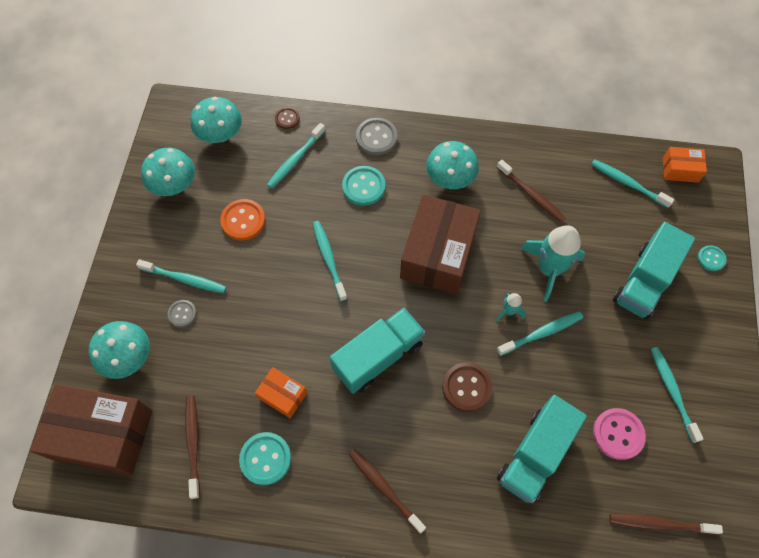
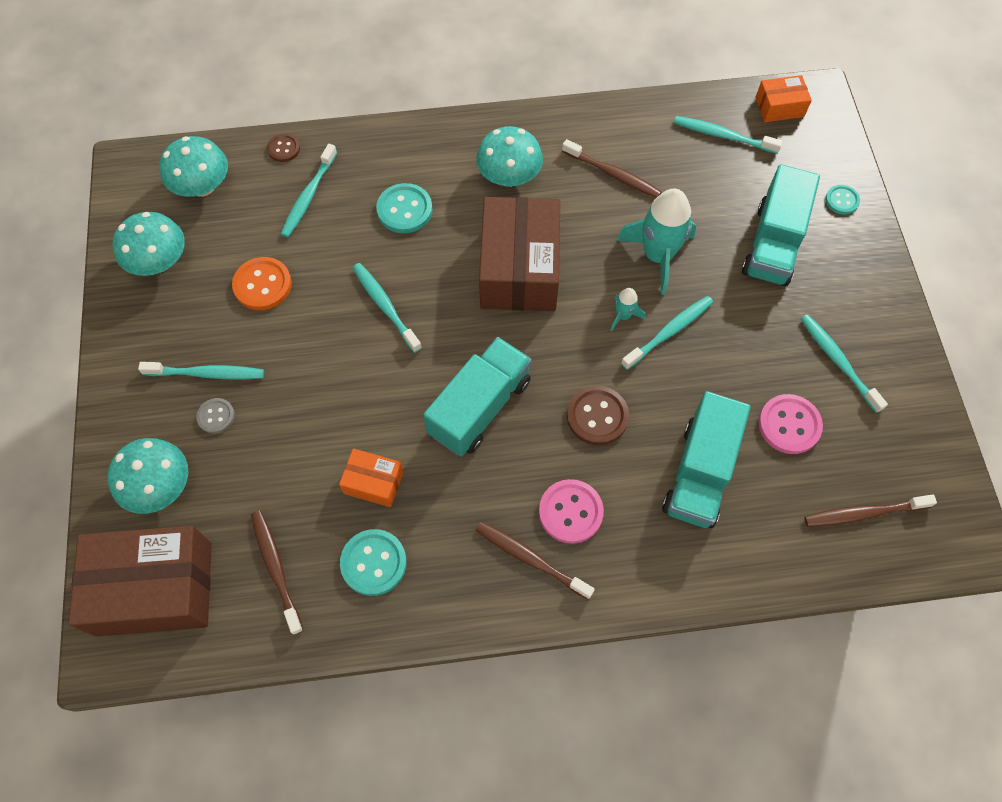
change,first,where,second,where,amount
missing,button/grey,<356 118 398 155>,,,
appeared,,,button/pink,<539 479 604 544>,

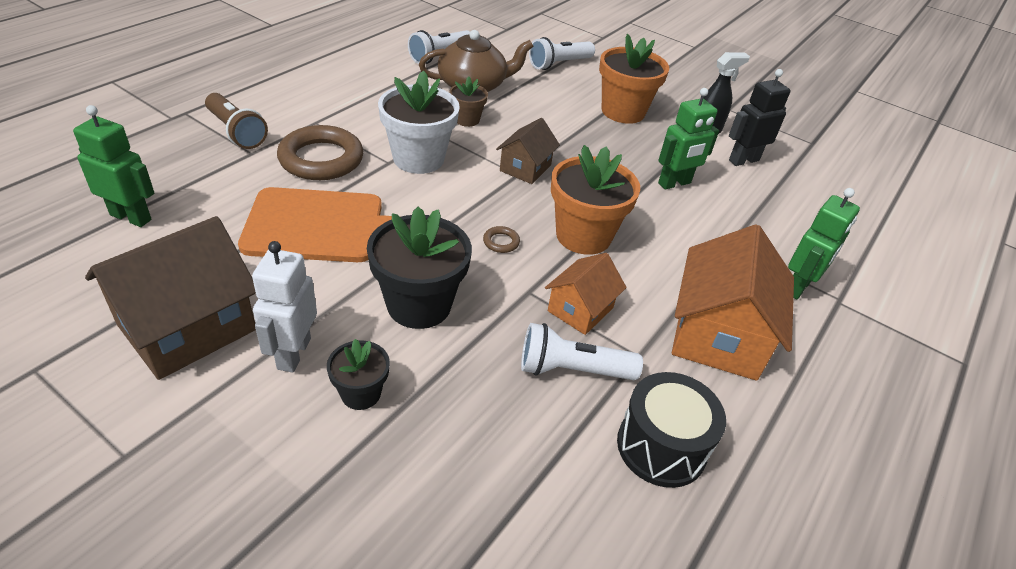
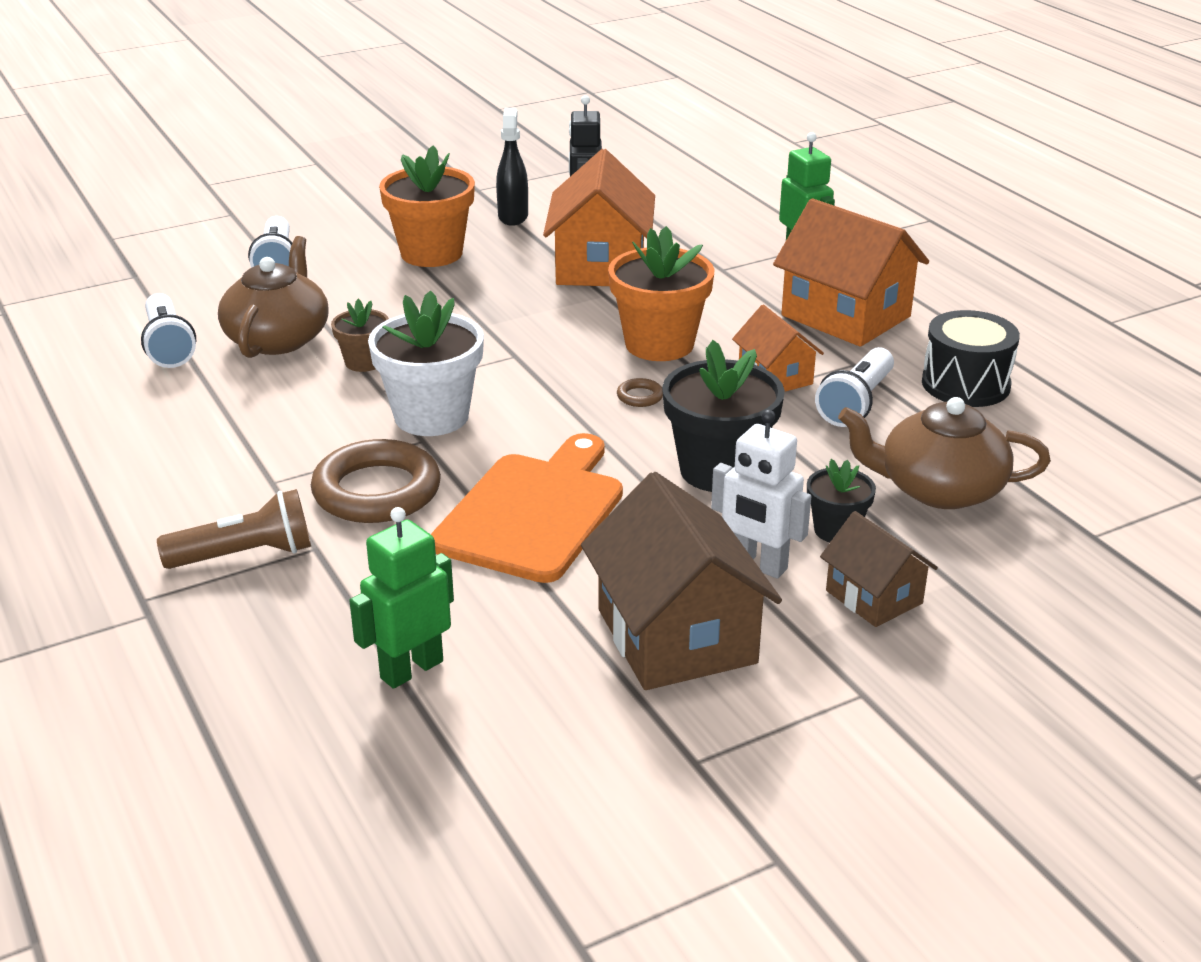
change,first,where,second,where,amount
exchanged,robot/green,<658 88 719 190>,house/orange,<543 149 655 286>,
relocated,house/brown,<496 118 560 184>,,<820 511 938 627>,
appeared,,,teapot/brown,<838 397 1051 509>,

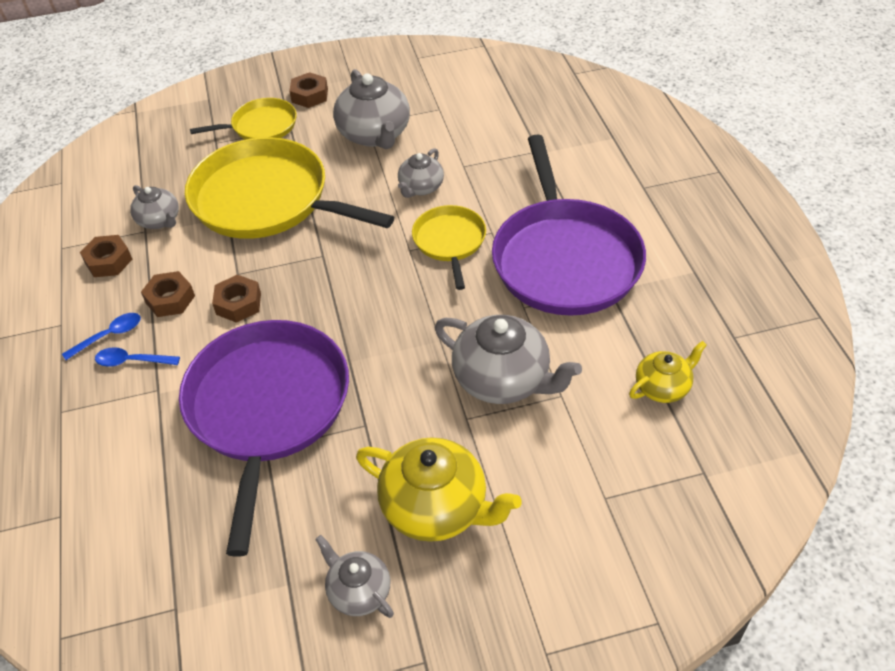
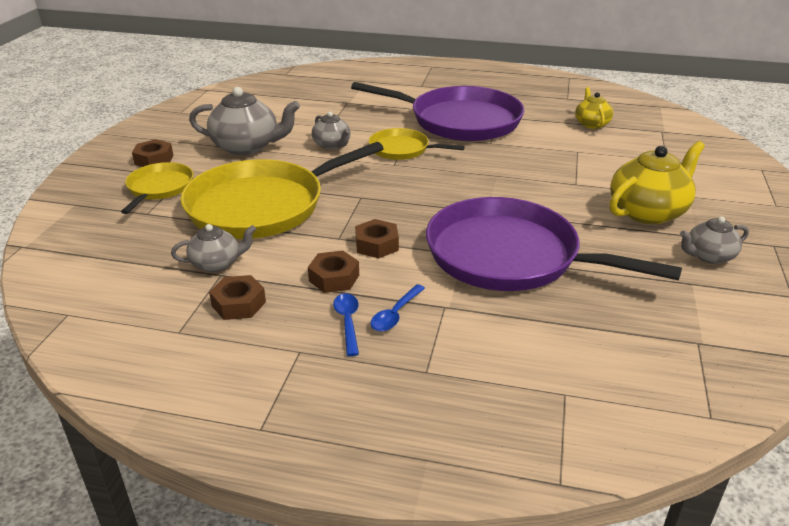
change,first,where,second,where,amount
missing,teapot/grey,<435 315 582 404>,,,

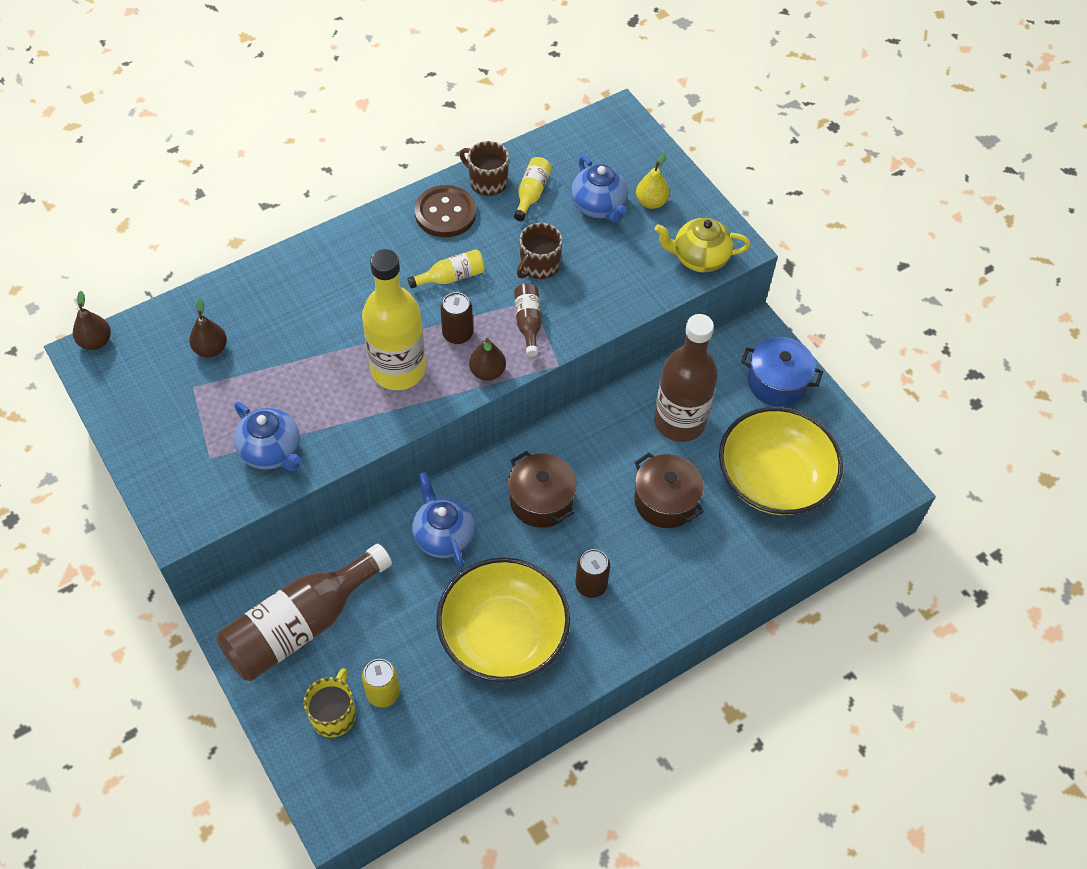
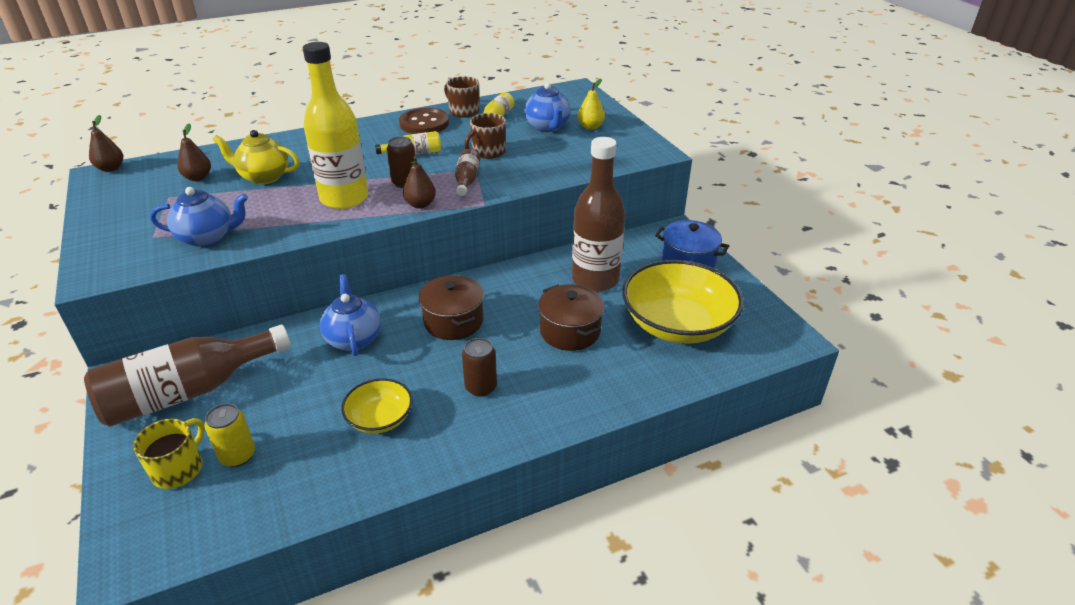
change,first,where,second,where,amount
relocated,teapot/yellow,<655 218 751 272>,,<213 130 299 184>,
spun,teapot/blue,<234 402 301 471>,,<150 187 248 247>,60 degrees counterclockwise
size,bowl/yellow,<436 557 570 682>,,<341 378 413 434>,x0.51

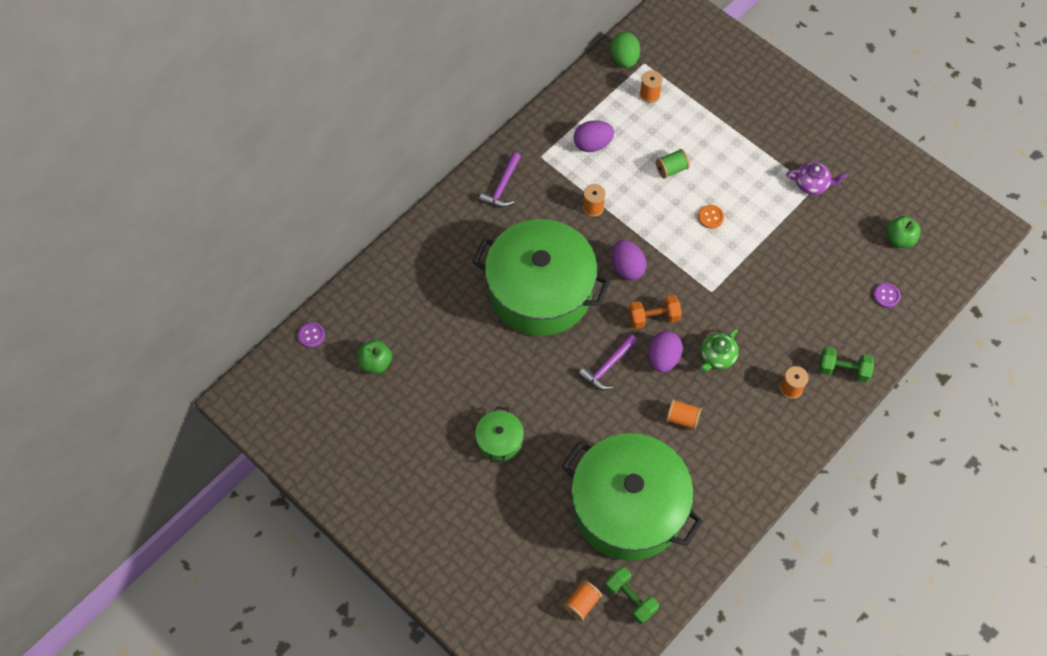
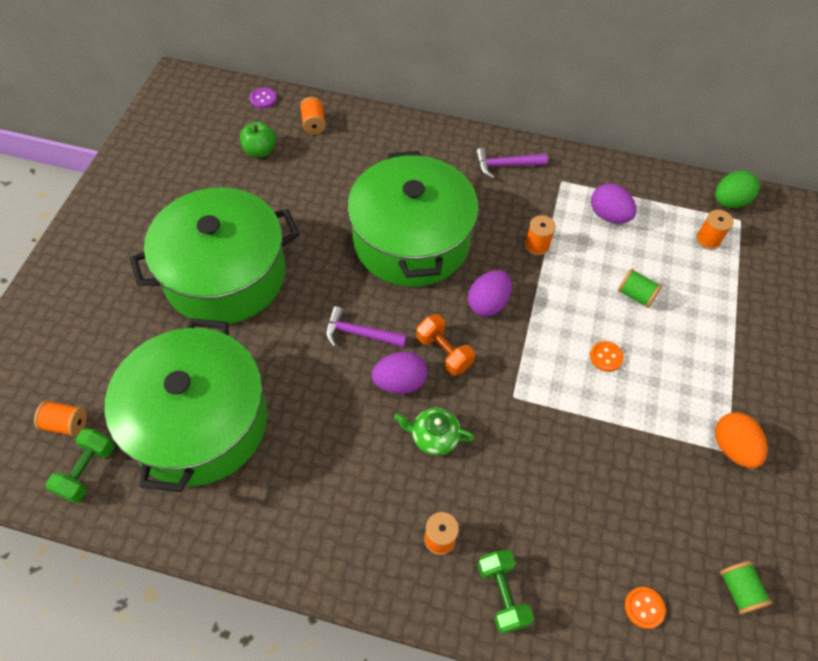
change,first,where,second,where,amount
exchanged,teapot/purple,<786 162 847 195>,egg/orange,<715 412 767 468>,
exchanged,apple/green,<886 216 921 248>,spool/green,<720 561 773 614>,
colour,button/purple,<873 283 901 308>,button/orange,<625 587 666 629>,
relocated,spool/orange,<666 399 702 430>,,<300 97 326 135>,
size,pot/green,<475 407 524 463>,,<129 187 299 324>,x2.40

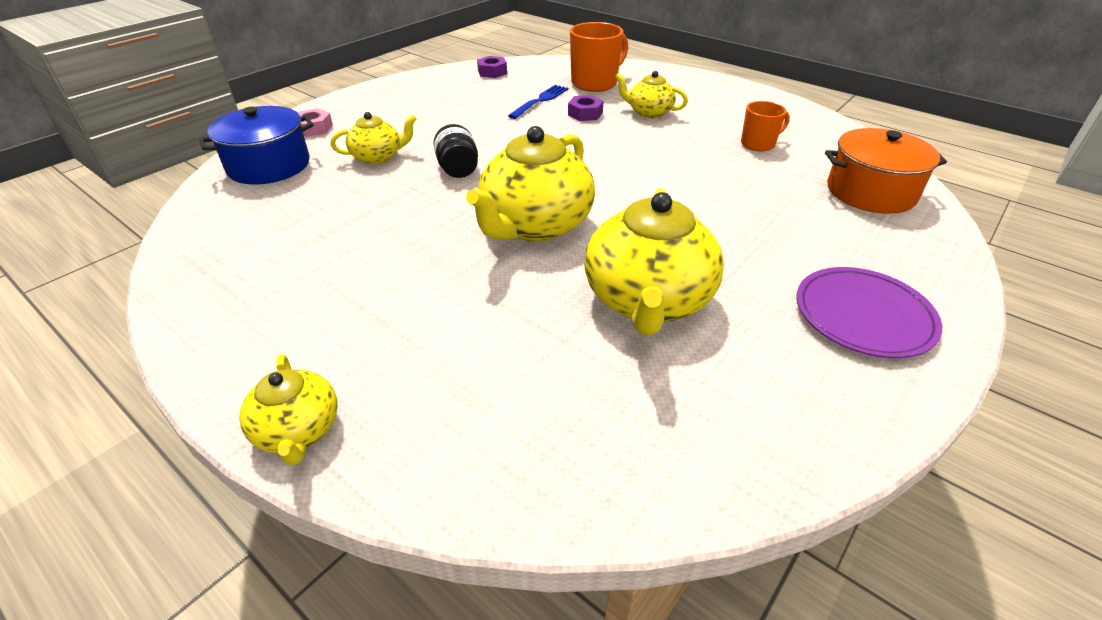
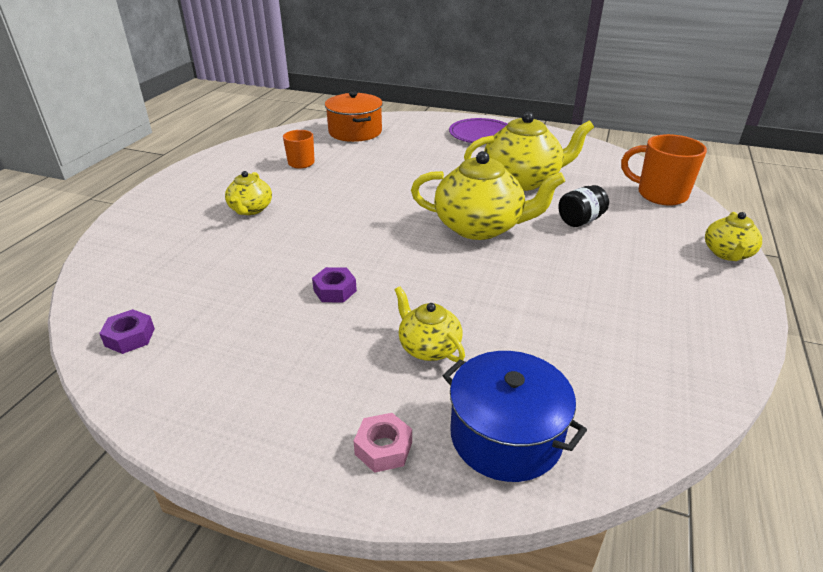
change,first,where,second,where,amount
relocated,mug/orange,<570 22 628 92>,,<621 134 707 206>,
missing,fork/blue,<508 85 569 119>,,,
relocated,nut/purple,<568 95 604 121>,,<312 267 357 303>,
relocated,jar/black,<433 124 478 178>,,<558 185 609 227>,
spun,teapot/yellow,<240 354 337 465>,,<705 212 762 261>,150 degrees clockwise

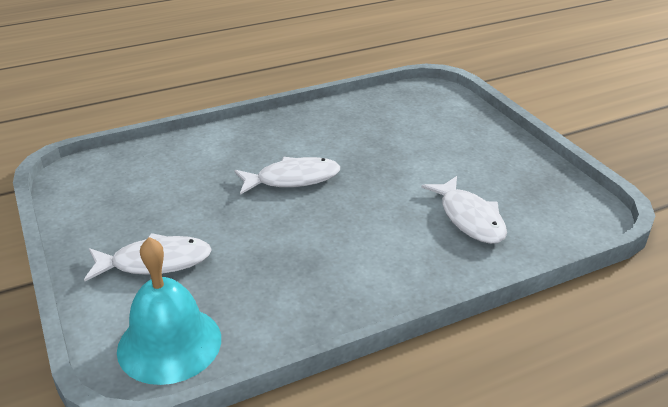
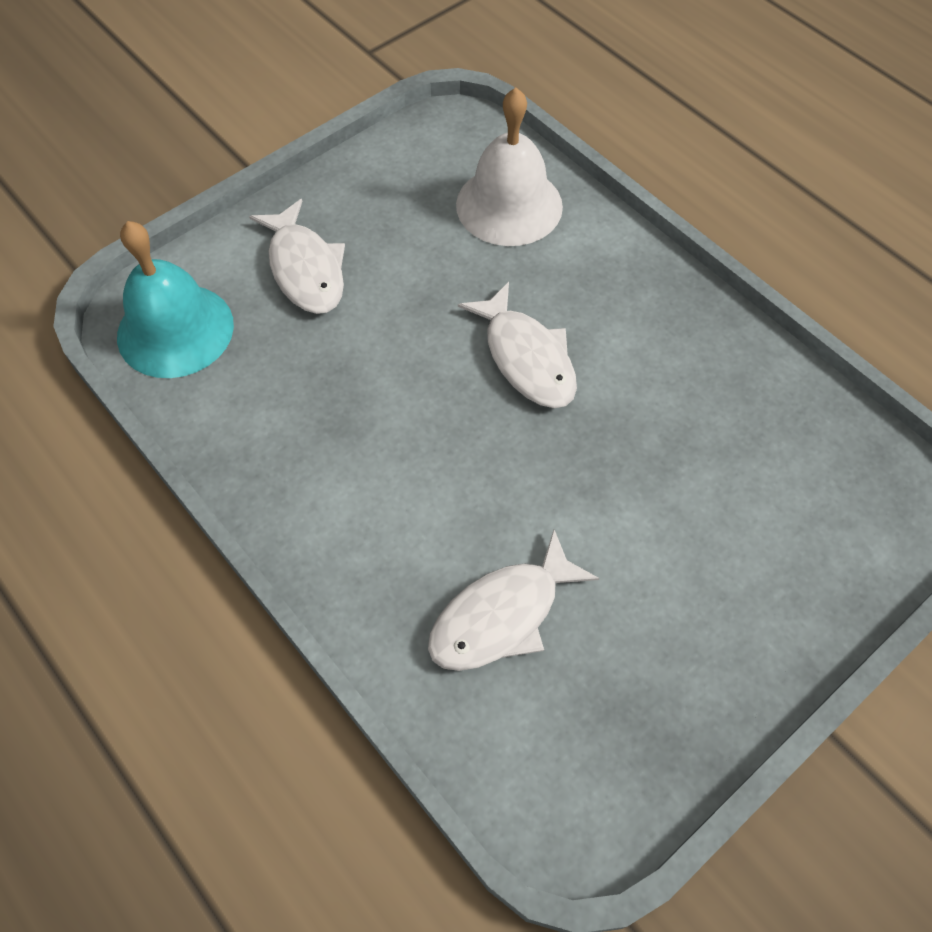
change,first,where,second,where,amount
appeared,,,bell/white,<456 88 563 246>,

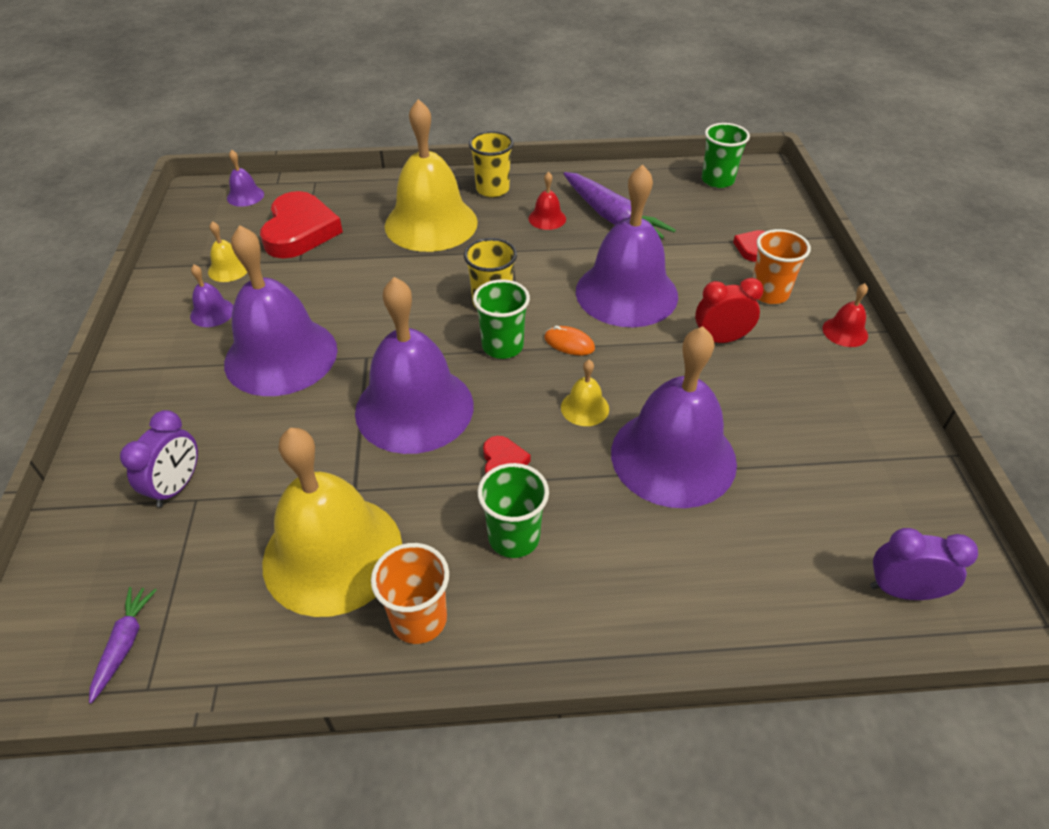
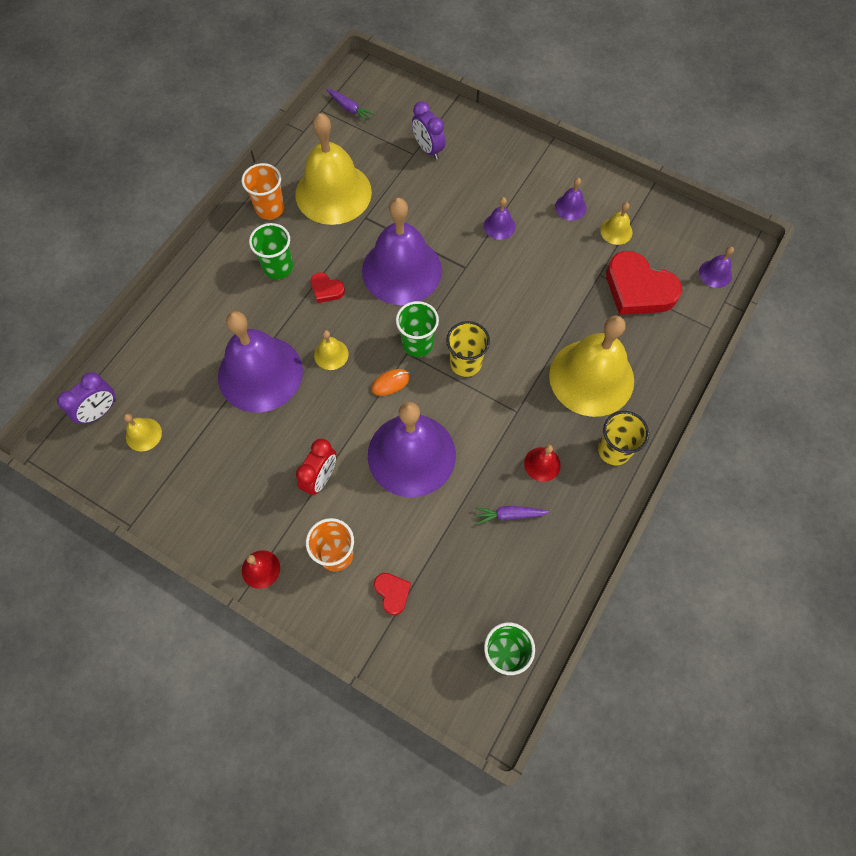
change,first,where,second,where,amount
size,carrot/purple,<564 172 676 239>,,<475 506 550 524>,x0.51
size,bell/purple,<224 225 337 396>,,<484 197 516 240>,x0.41
appeared,,,bell/yellow,<124 414 162 452>,

